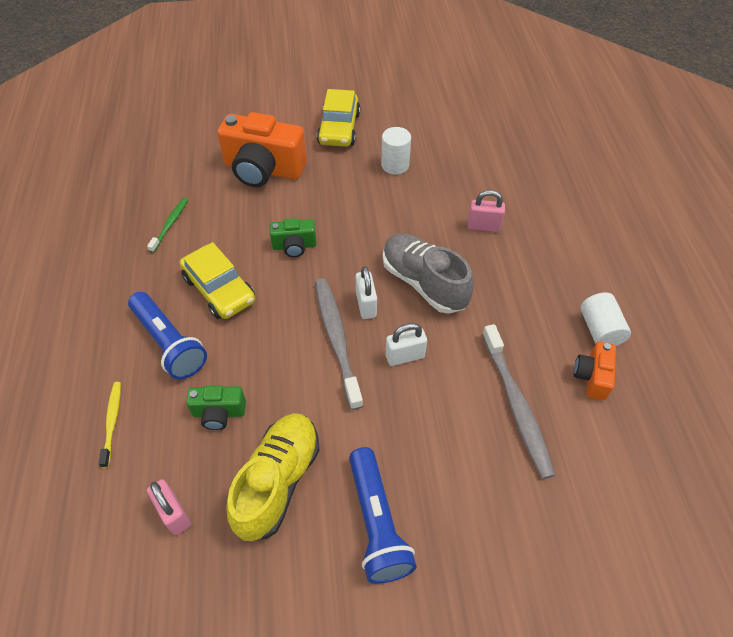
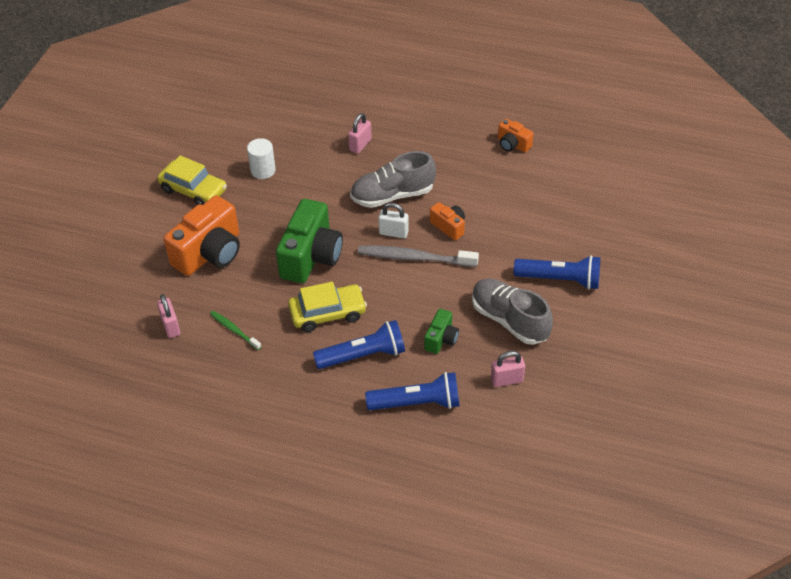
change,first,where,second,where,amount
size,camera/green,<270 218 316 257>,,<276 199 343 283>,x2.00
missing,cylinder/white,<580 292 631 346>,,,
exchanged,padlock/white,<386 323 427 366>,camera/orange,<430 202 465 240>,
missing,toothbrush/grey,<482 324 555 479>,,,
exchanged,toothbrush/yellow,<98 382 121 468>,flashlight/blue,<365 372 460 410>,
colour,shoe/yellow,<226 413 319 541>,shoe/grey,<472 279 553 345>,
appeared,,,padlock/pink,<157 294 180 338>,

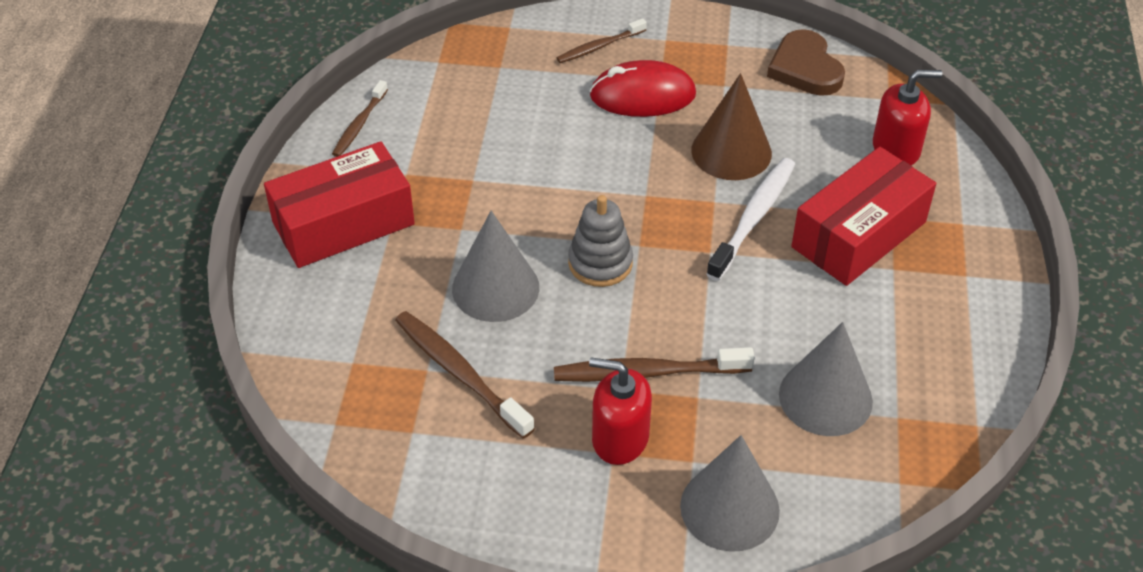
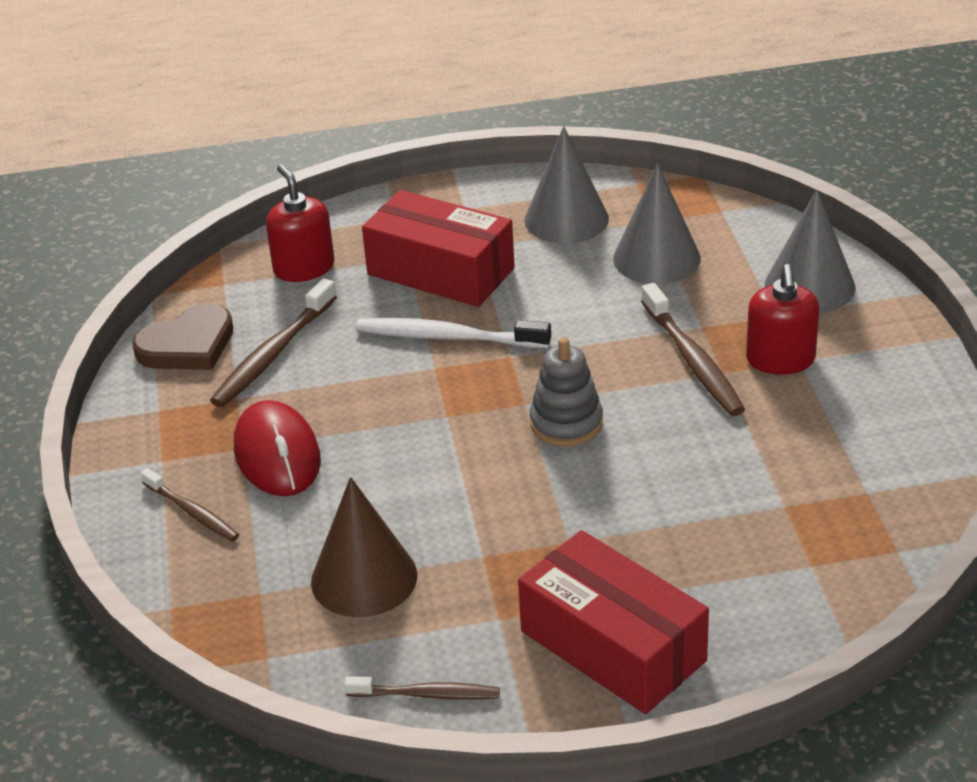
change,first,where,second,where,amount
relocated,cone/brown,<691 73 772 180>,,<311 477 417 617>,
relocated,cone/grey,<452 211 539 322>,,<524 126 609 244>,
relocated,toothbrush/brown,<395 311 535 439>,,<210 278 337 407>,

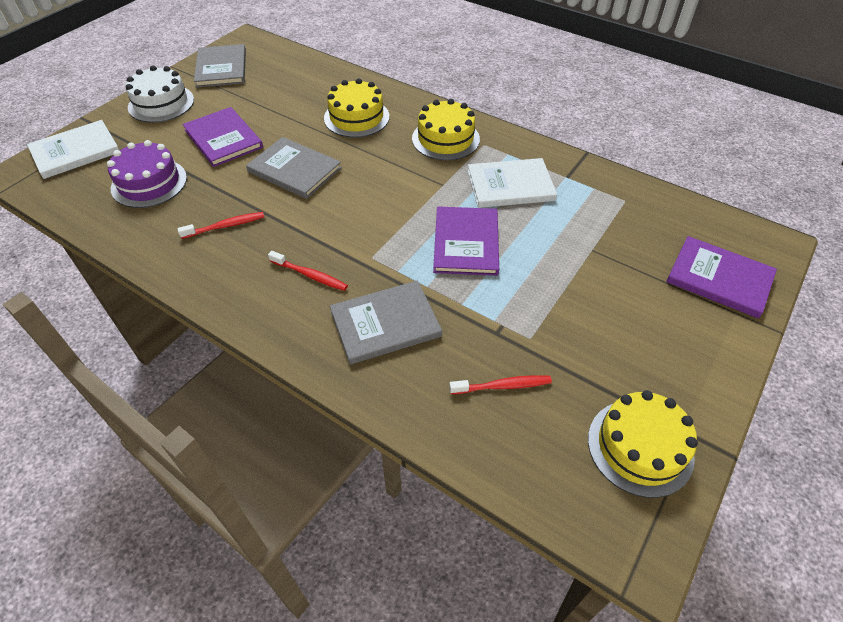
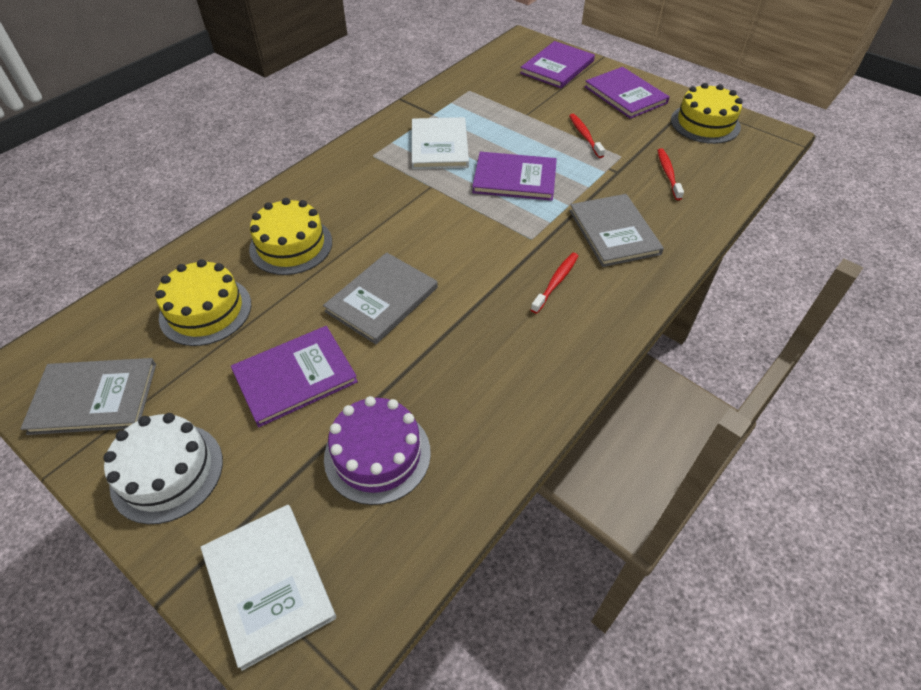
change,first,where,second,where,amount
relocated,cake/yellow,<412 99 480 160>,,<155 259 251 346>,
relocated,toothbrush/red,<178 212 264 239>,,<569 114 605 158>,
appeared,,,book/purple,<585 67 670 119>,

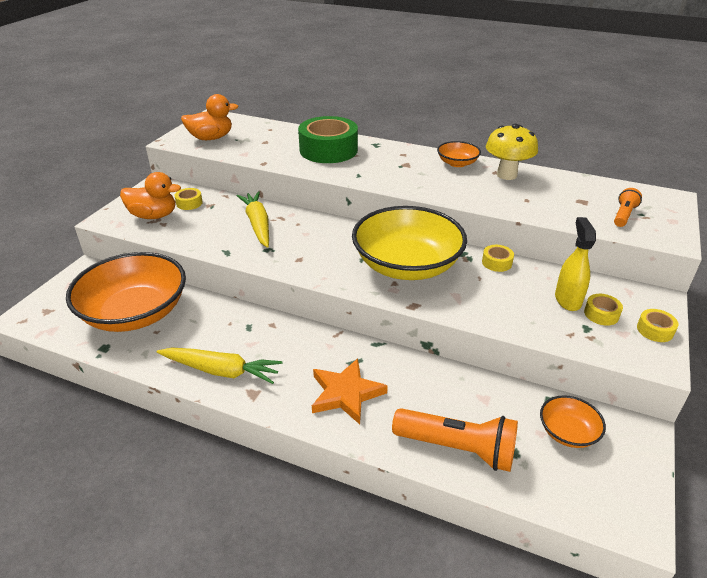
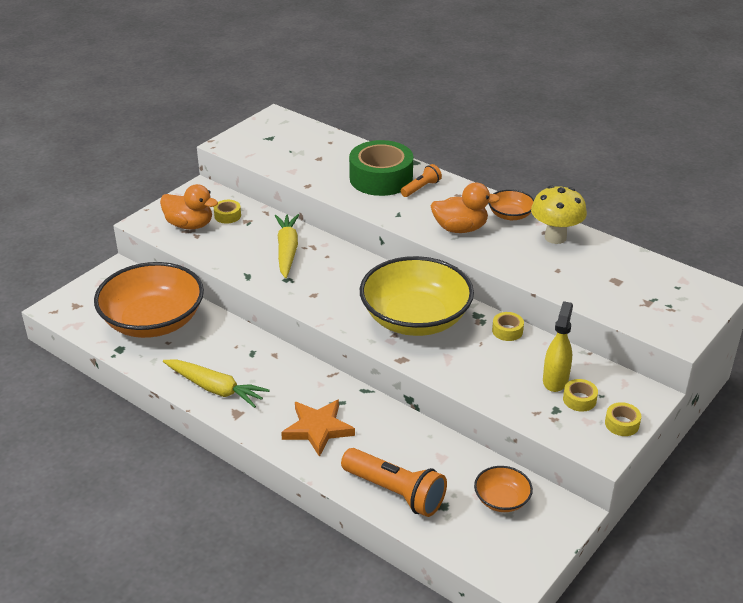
change,first,where,second,where,amount
relocated,duck/orange,<181 94 239 140>,,<430 183 500 233>,
relocated,flashlight/orange,<614 188 642 227>,,<401 164 442 197>,

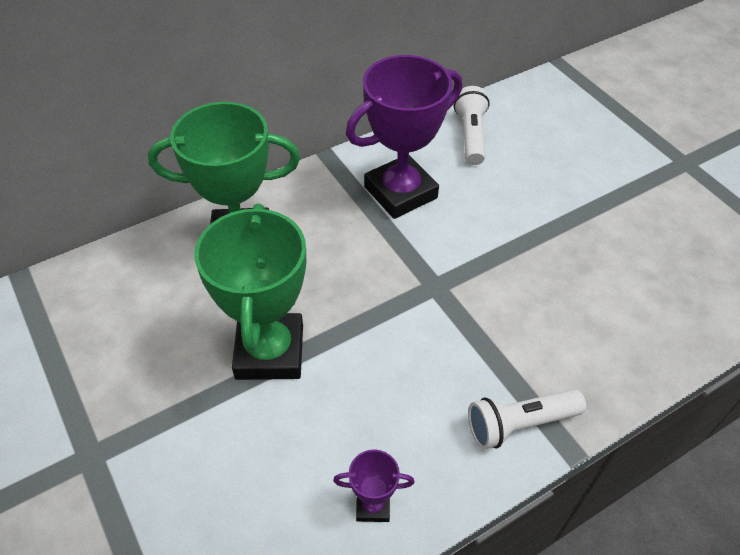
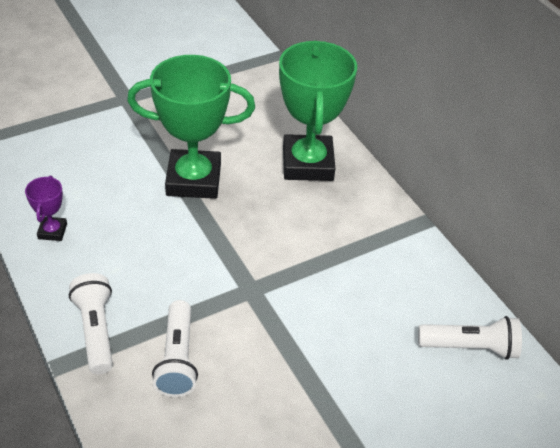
change,first,where,second,where,amount
missing,trophy/purple,<346 55 462 219>,,,
appeared,,,flashlight/white,<152 300 198 397>,

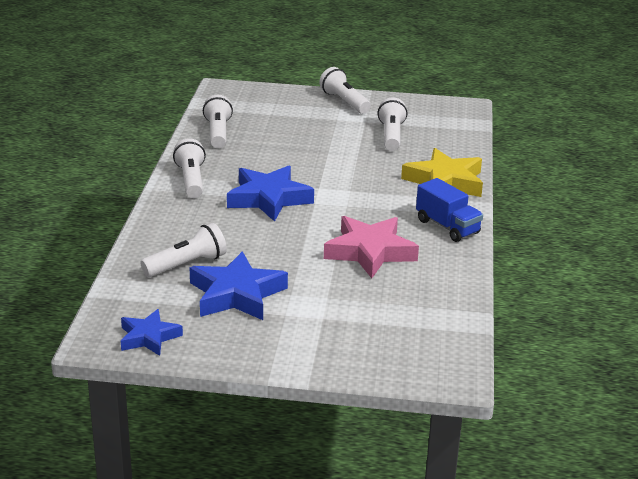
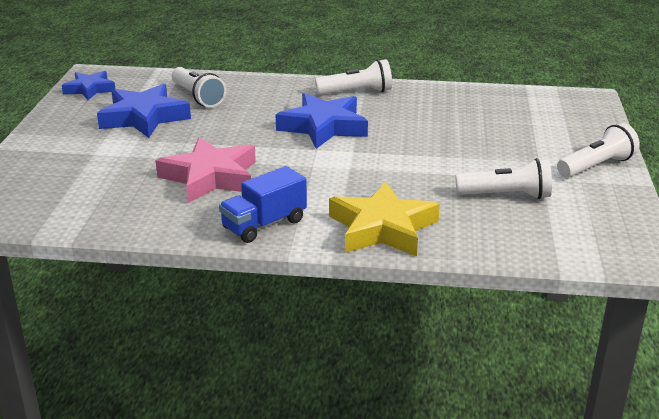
change,first,where,second,where,amount
missing,flashlight/white,<203 95 233 148>,,,

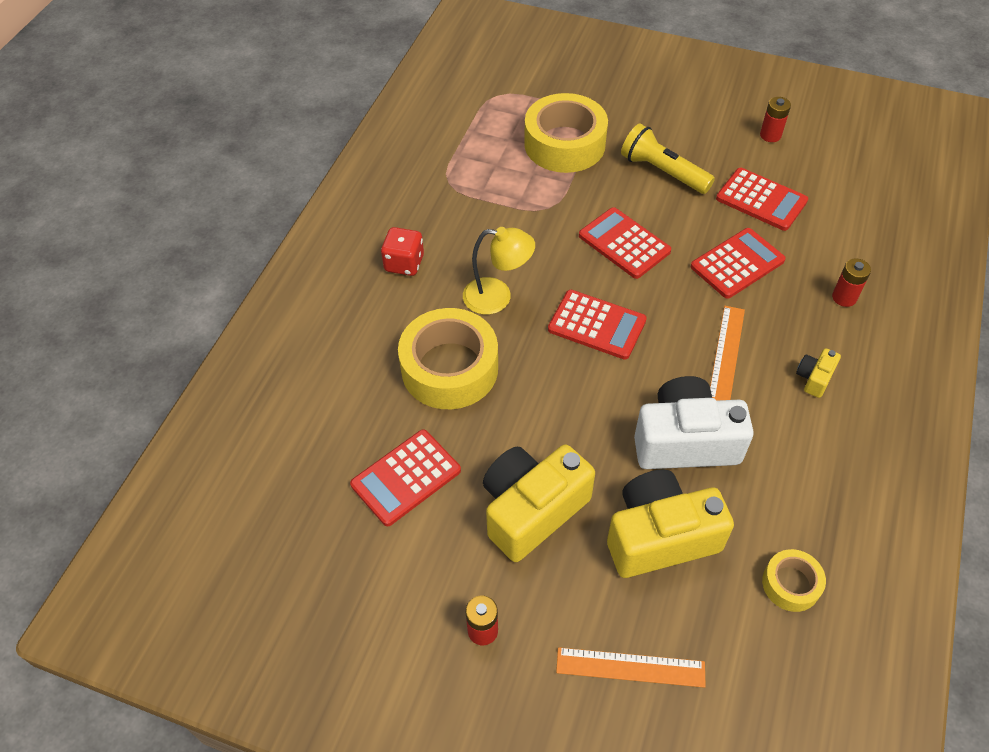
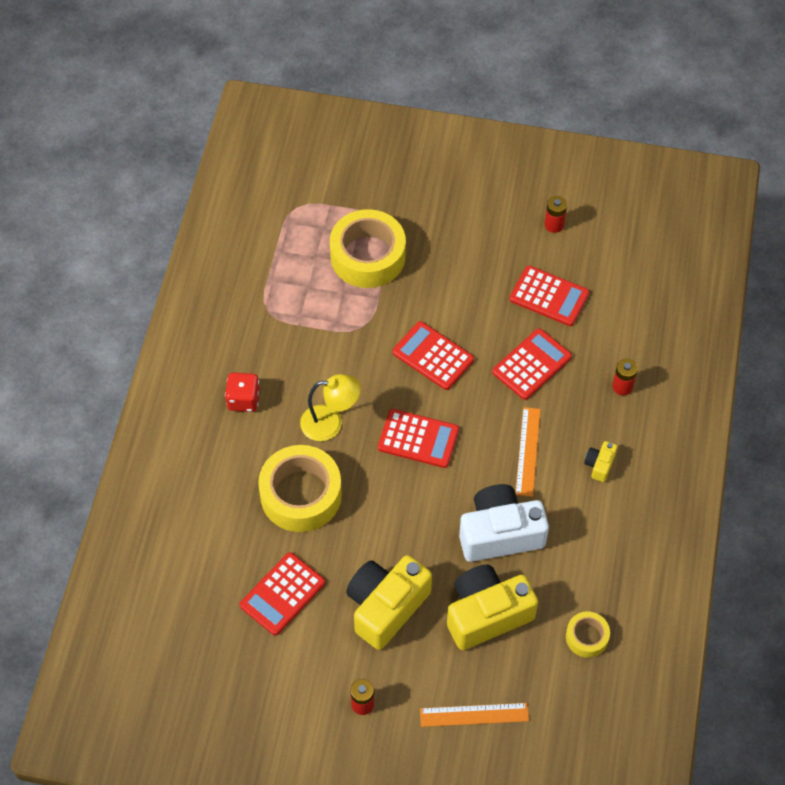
change,first,where,second,where,amount
missing,flashlight/yellow,<621 124 715 194>,,,

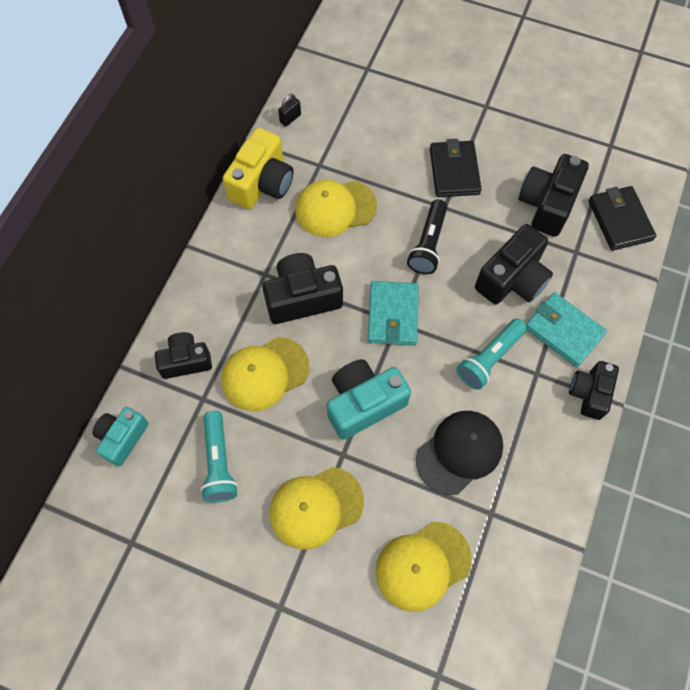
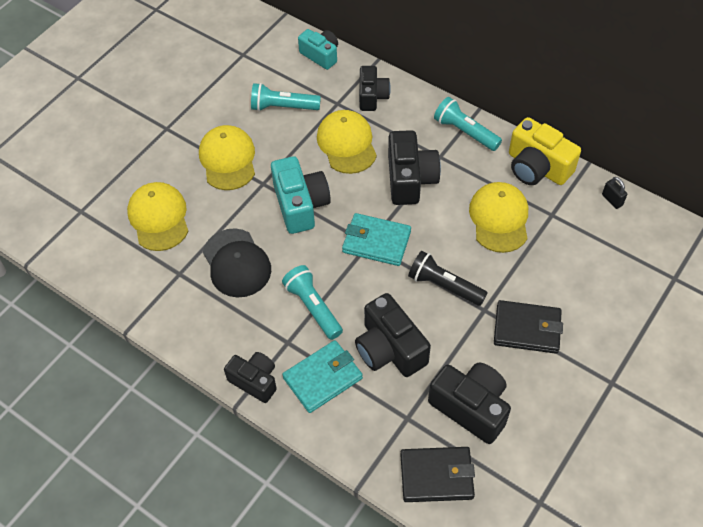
change,first,where,second,where,amount
appeared,,,flashlight/turquoise,<434 97 502 151>,

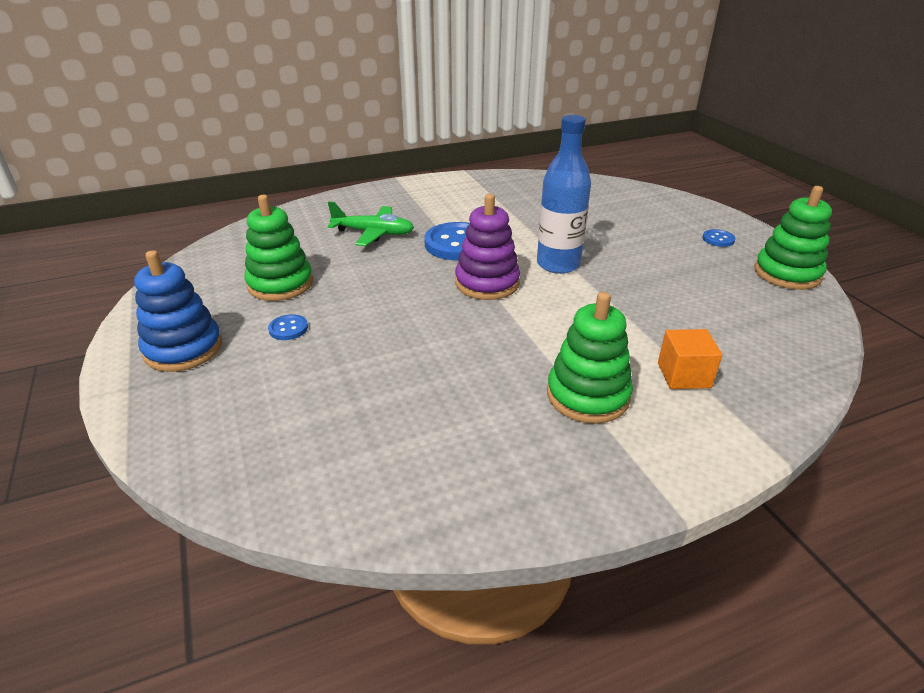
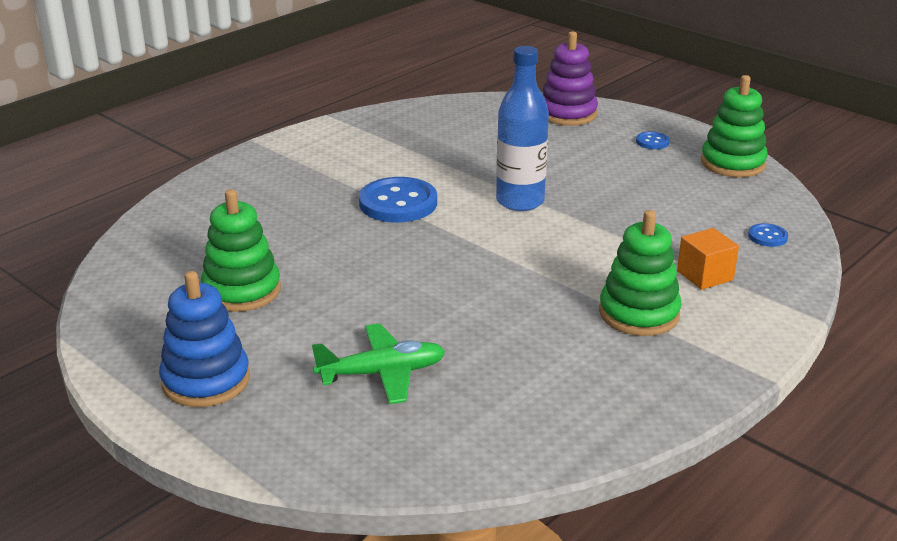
change,first,where,second,where,amount
relocated,stacking toy/purple,<455 194 520 300>,,<542 31 598 126>,
relocated,plane/green,<327 202 414 246>,,<312 323 445 404>,
relocated,button/blue,<268 314 308 340>,,<748 223 788 247>,

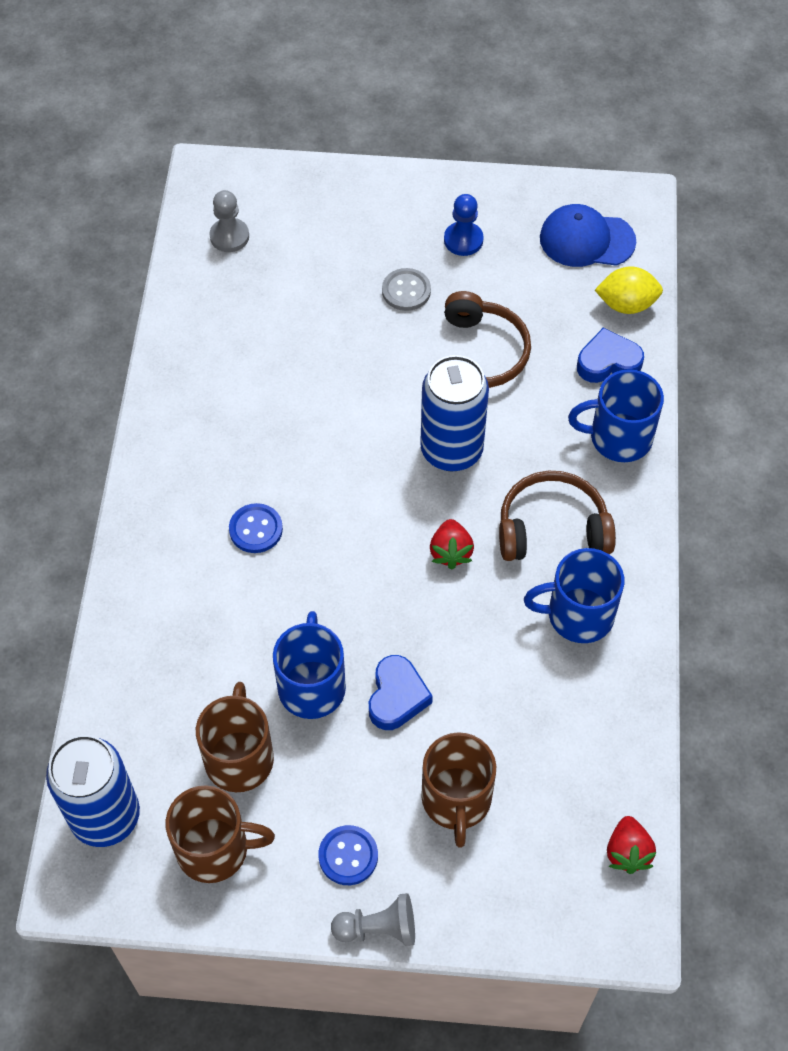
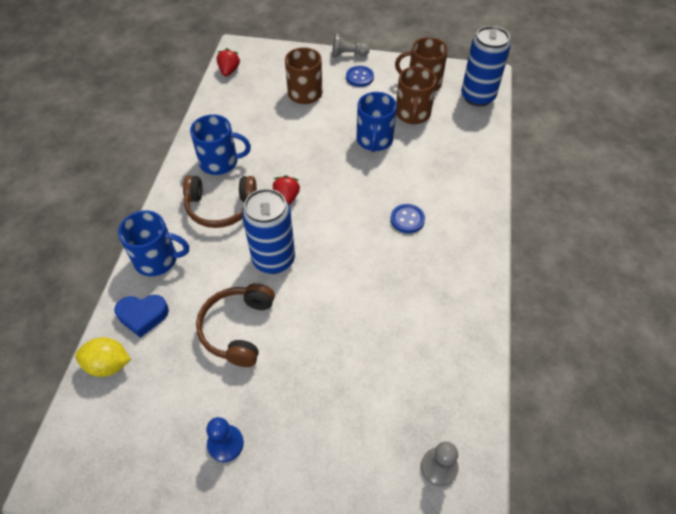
change,first,where,second,where,amount
missing,cap/blue,<540 204 636 267>,,,
missing,button/grey,<382 268 431 311>,,,
missing,heart/blue,<369 655 433 730>,,,

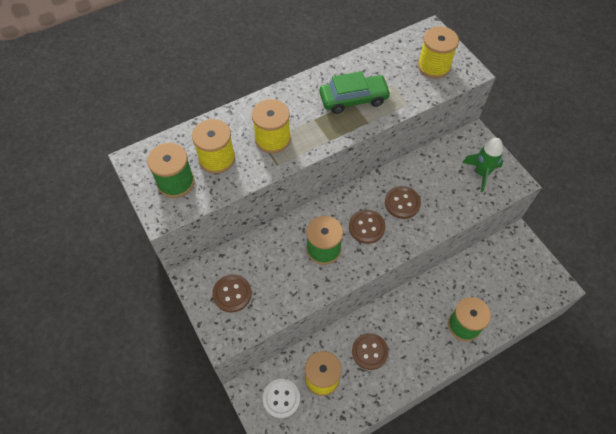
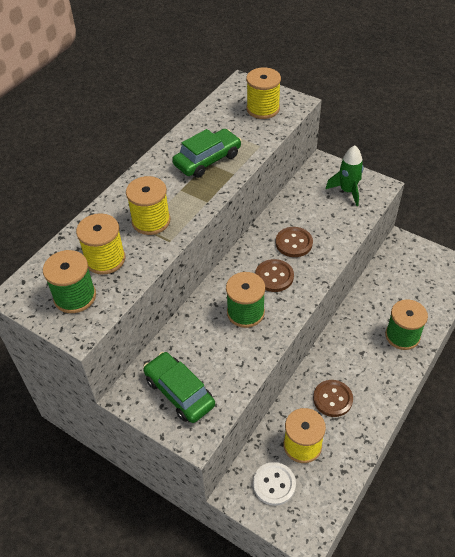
change,first,where,second,where,amount
exchanged,button/brown,<212 274 252 313>,car/green,<143 352 215 423>,

